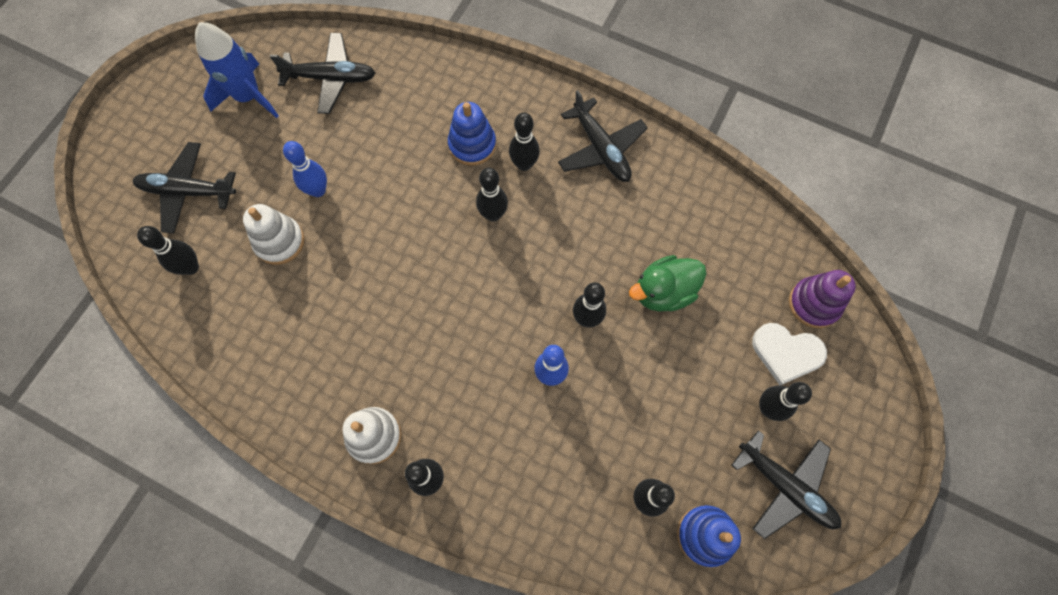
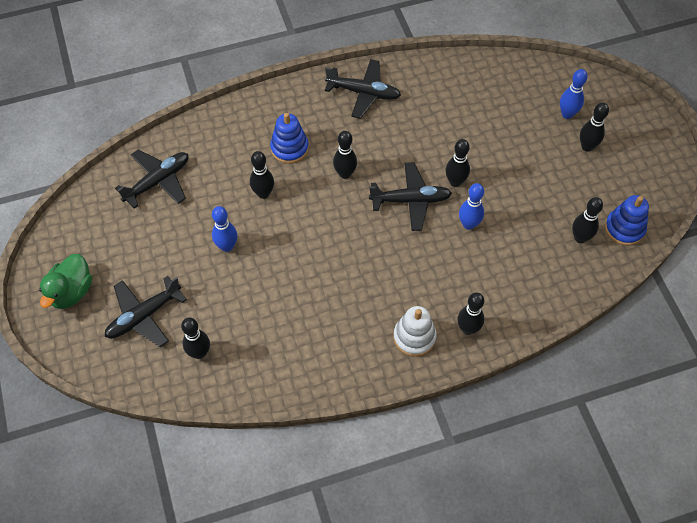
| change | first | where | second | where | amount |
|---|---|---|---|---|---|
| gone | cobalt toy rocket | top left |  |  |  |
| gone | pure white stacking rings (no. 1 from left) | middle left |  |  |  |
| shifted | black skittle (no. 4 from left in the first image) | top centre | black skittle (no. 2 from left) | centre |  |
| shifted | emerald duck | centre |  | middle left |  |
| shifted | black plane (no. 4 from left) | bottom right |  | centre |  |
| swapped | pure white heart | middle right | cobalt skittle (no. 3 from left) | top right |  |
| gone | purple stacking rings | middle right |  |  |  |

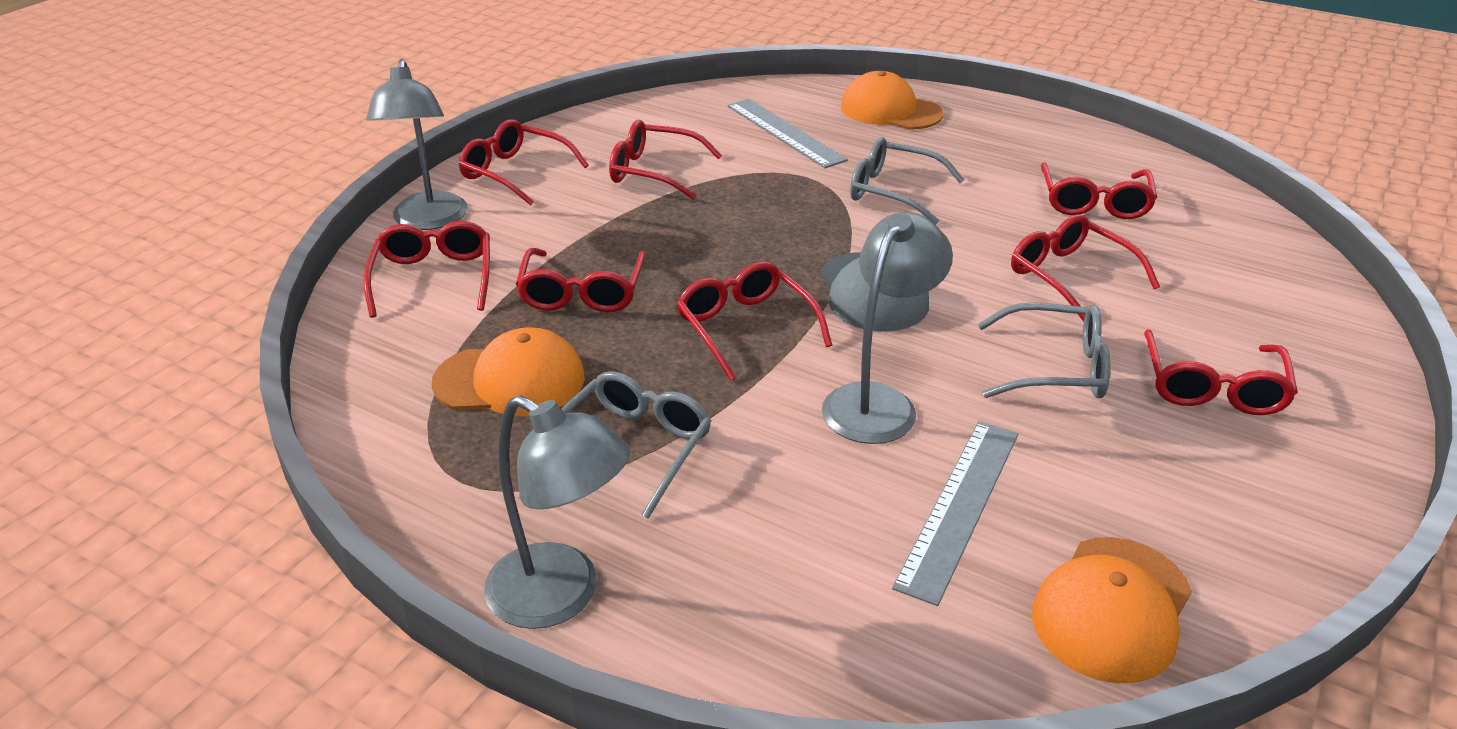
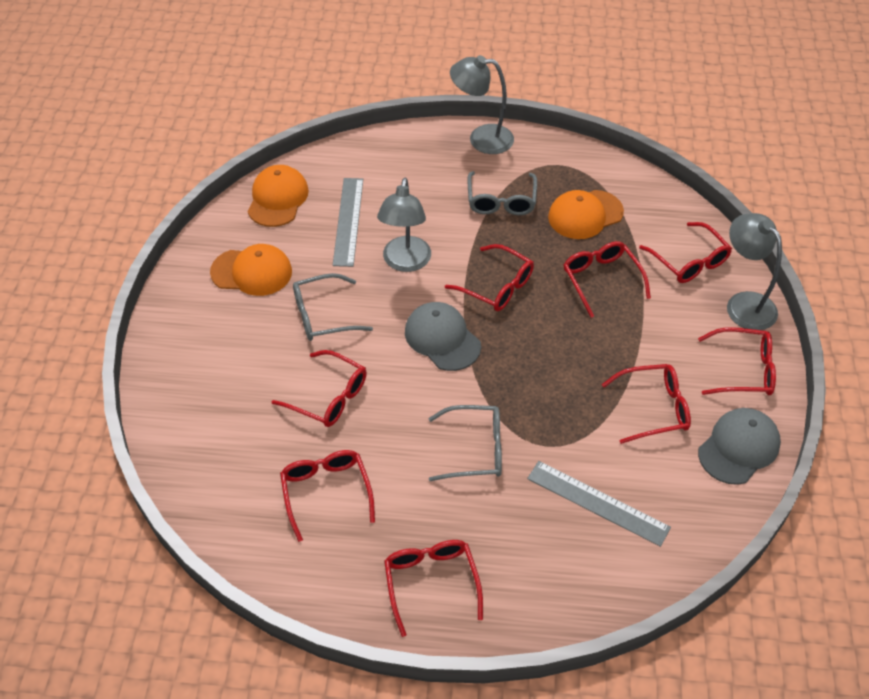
| change | first | where | second | where | amount |
|---|---|---|---|---|---|
| shifted | orange cap (no. 2 from left in the first image) | top centre | orange cap (no. 1 from left) | middle left |  |
| shifted | crimson glasses (no. 8 from left in the first image) | middle right | crimson glasses (no. 3 from left) | bottom centre |  |
| new |  |  | gray cap (no. 2 from left) | middle right |  |

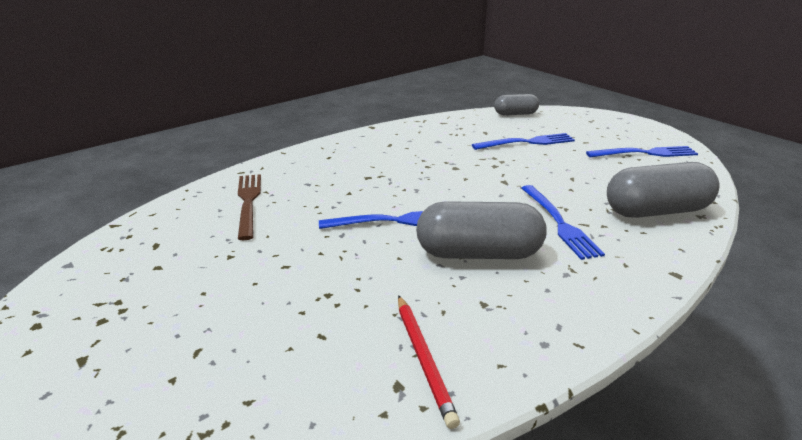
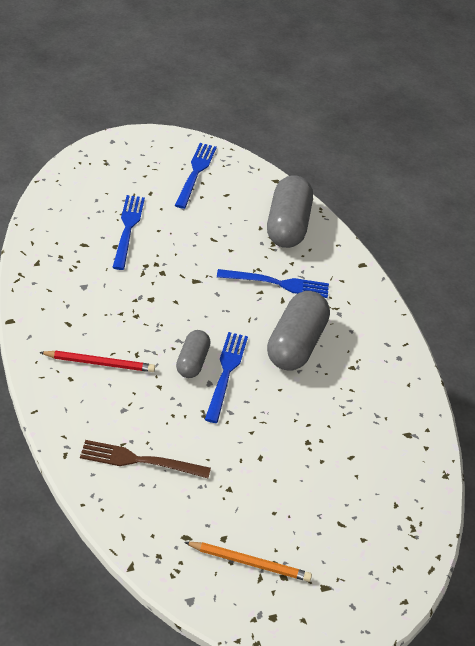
| change | first | where | second | where | amount |
|---|---|---|---|---|---|
| shifted | crimson wooden pencil | bottom centre |  | middle left |  |
| shifted | gray pill (no. 2 from left in the first image) | top centre | gray pill (no. 1 from left) | centre |  |
| new |  |  | orange wooden pencil | bottom centre |  |

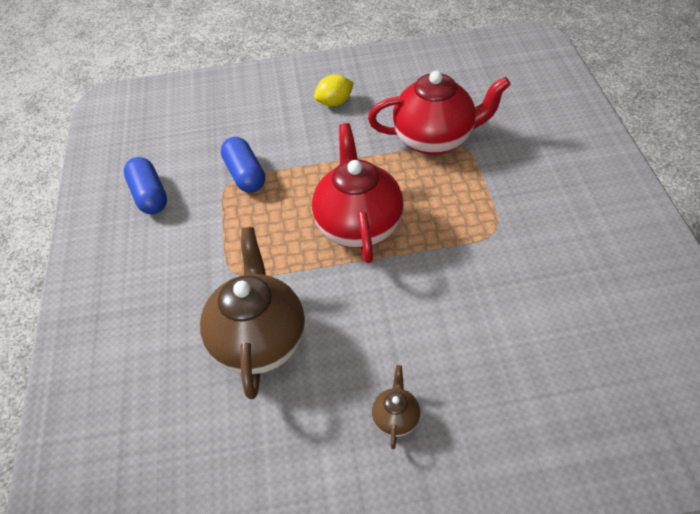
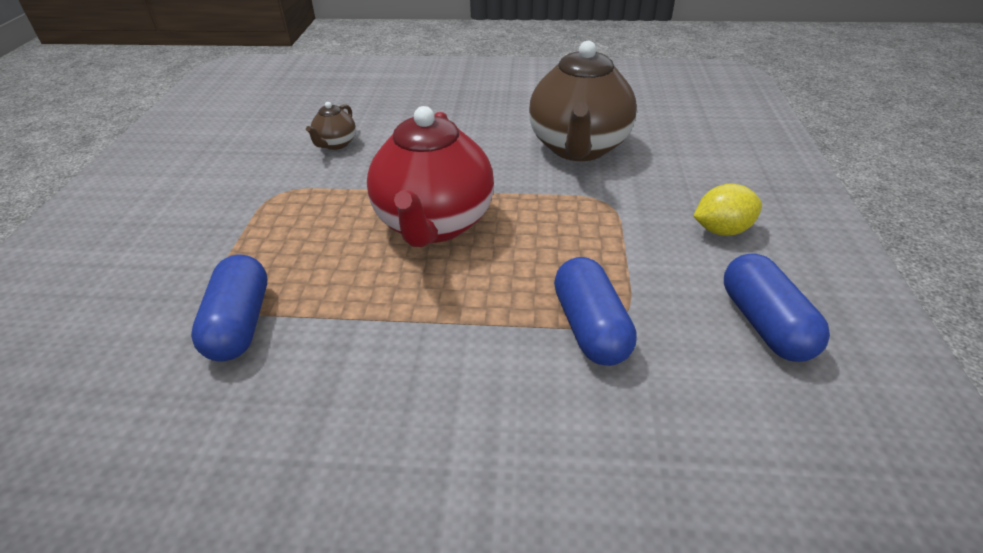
| change | first | where | second | where | amount |
|---|---|---|---|---|---|
| shifted | golden citrus fruit | top centre |  | middle right |  |
| swapped | crimson teapot (no. 2 from left) | top centre | cobalt pill (no. 1 from left) | middle left |  |
| shifted | russet teapot (no. 2 from left in the first image) | bottom centre | russet teapot (no. 1 from left) | top centre |  |

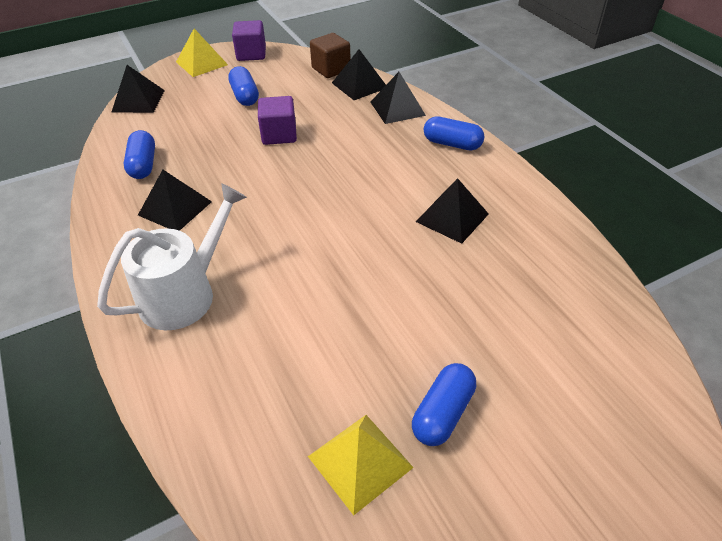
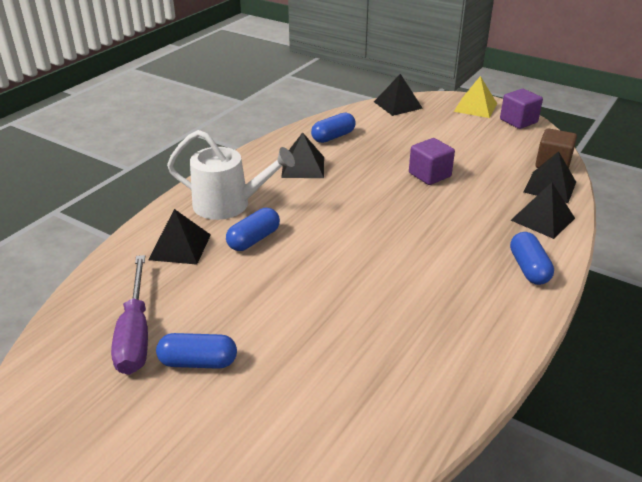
| change | first | where | second | where | amount |
|---|---|---|---|---|---|
| shifted | cobalt pill (no. 2 from left) | top centre |  | centre |  |
| swapped | golden solid pyramid (no. 2 from left) | bottom centre | purple screwdriver | middle left |  |
| shifted | black solid pyramid (no. 5 from left in the first image) | centre | black solid pyramid (no. 1 from left) | middle left |  |

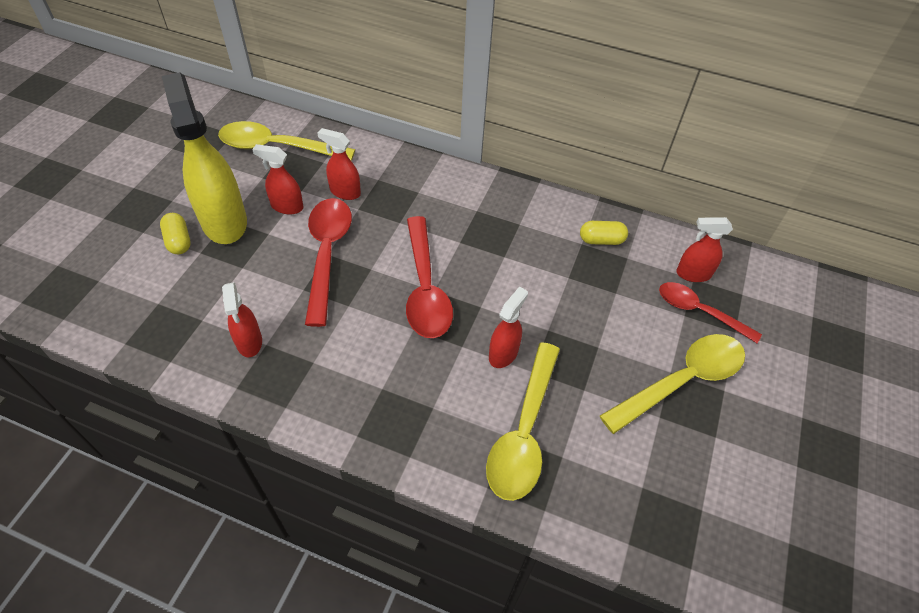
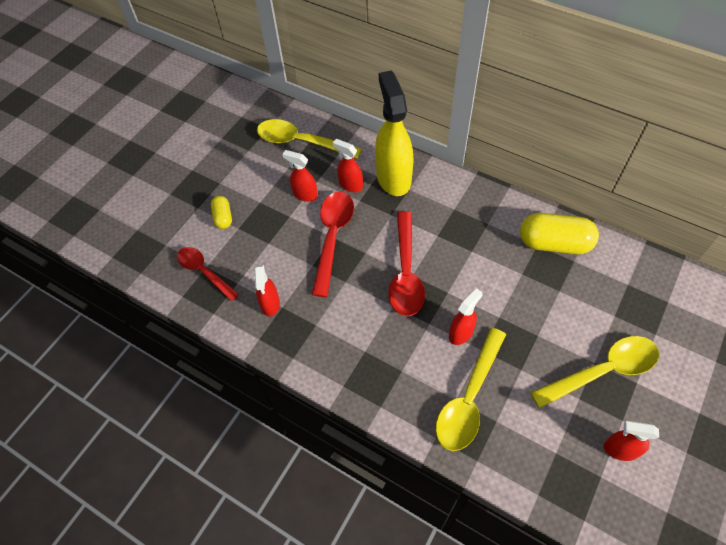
| change | first | where | second | where | amount |
|---|---|---|---|---|---|
| shifted | golden spray bottle | top left |  | top centre |  |
| scaled | golden pill (no. 2 from left) | centre |  | middle right | x1.91 |
| shifted | crimson teaspoon (no. 3 from left in the first image) | middle right | crimson teaspoon (no. 1 from left) | middle left |  |
| shifted | crimson spray bottle (no. 5 from left) | middle right |  | bottom right |  |

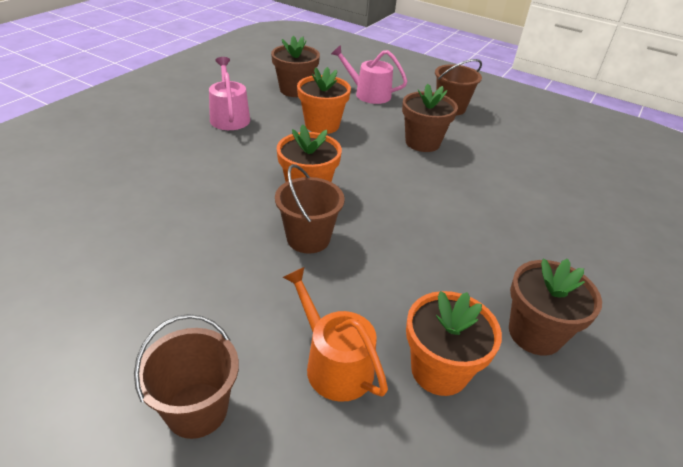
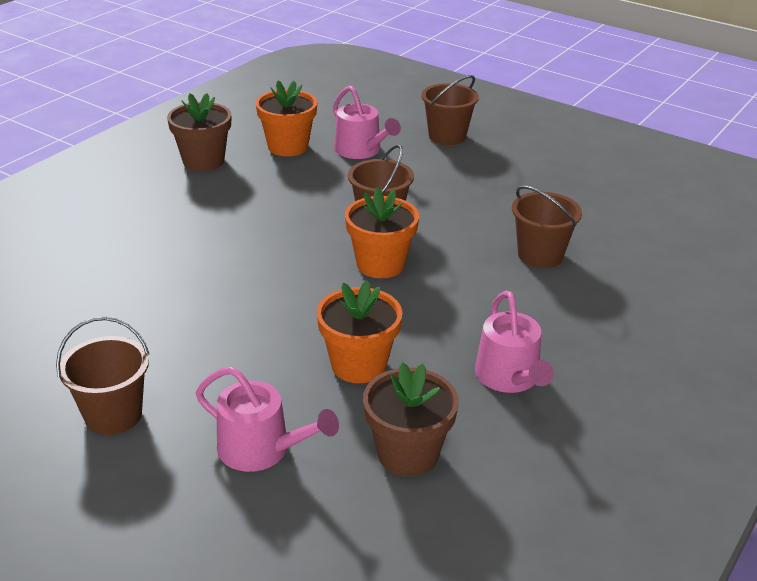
| change | first | where | second | where | amount |
|---|---|---|---|---|---|
| repainted | orange watering can | bottom centre | rosy watering can (no. 2 from left) | top centre |  |
| gone | russet potted plant (no. 2 from left) | top centre |  |  |  |
| new |  |  | russet bucket (no. 4 from left) | middle right |  |

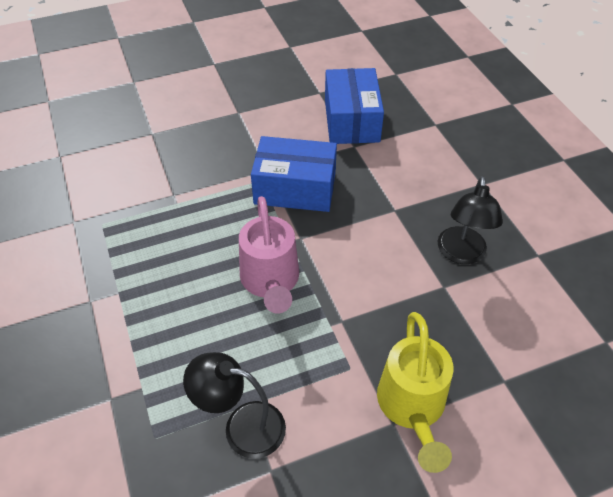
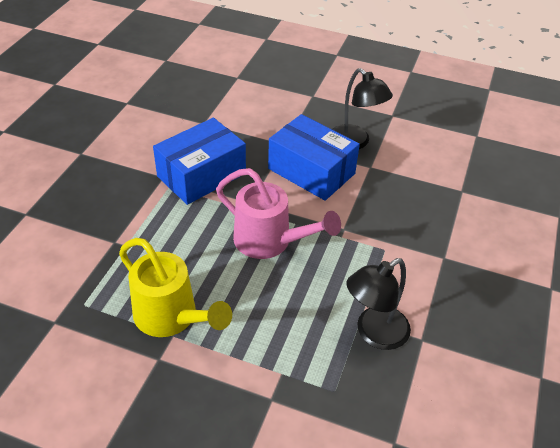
| change | first | where | second | where | amount |
|---|---|---|---|---|---|
| shifted | cobalt package (no. 2 from left) | top centre |  | centre |  |
| shifted | golden watering can | bottom right |  | middle left |  |

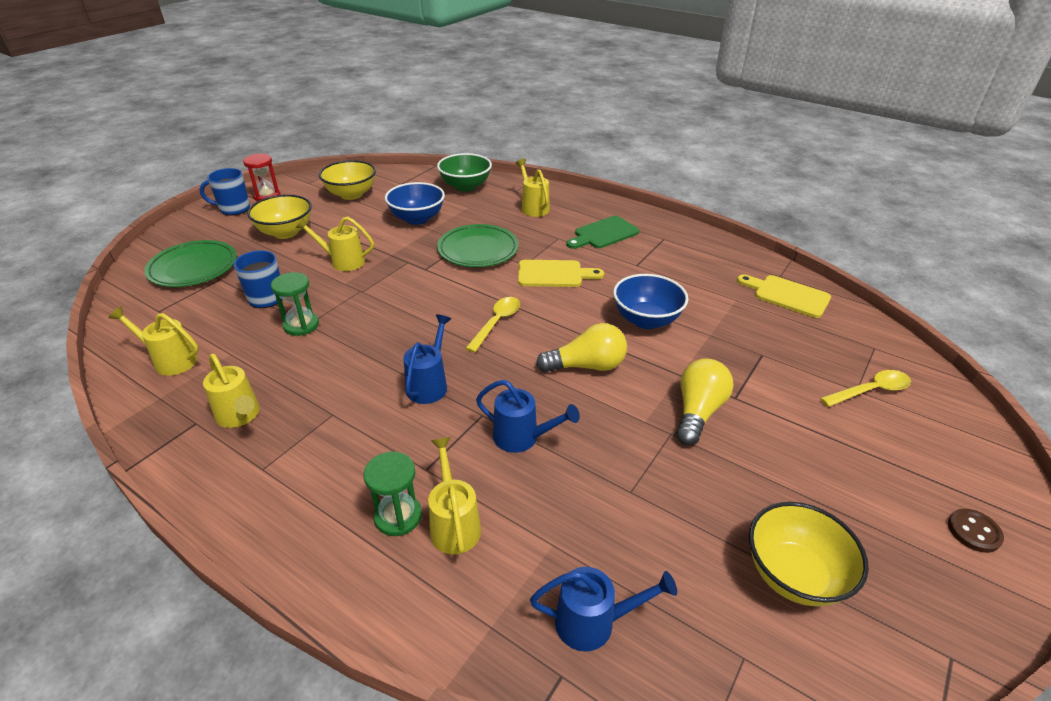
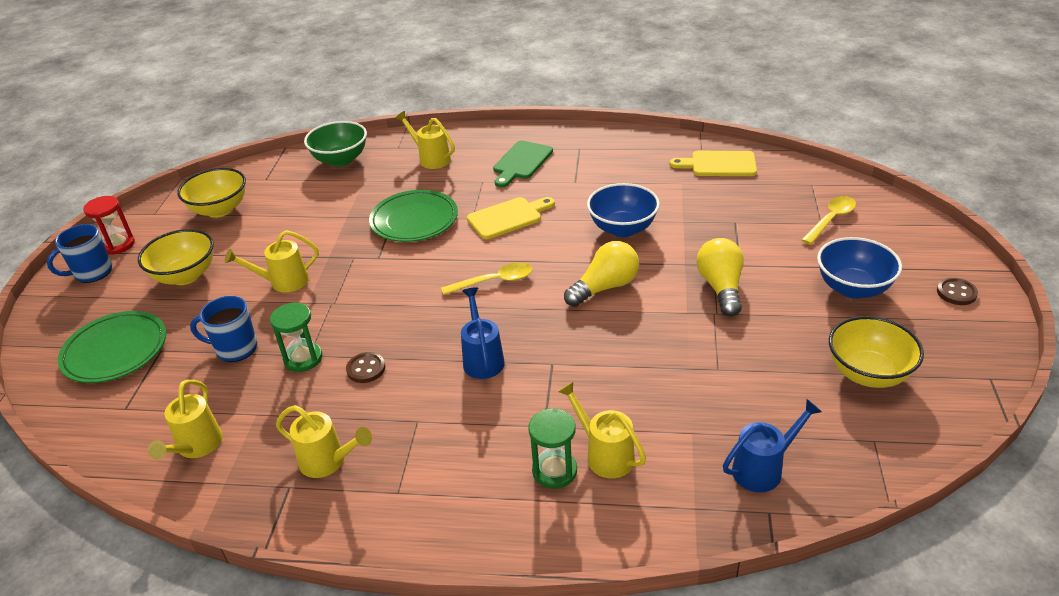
| change | first | where | second | where | amount |
|---|---|---|---|---|---|
| rotated | golden watering can (no. 1 from left) | middle left |  | bottom left | 75 degrees counterclockwise |
| shifted | cobalt serving bowl (no. 1 from left in the first image) | top centre | cobalt serving bowl (no. 2 from left) | middle right |  |
| rotated | golden teaspoon (no. 1 from left) | centre |  | centre | 75 degrees clockwise |
| gone | cobalt watering can (no. 2 from left) | centre |  |  |  |
| new |  |  | russet sewing button (no. 1 from left) | centre |  |

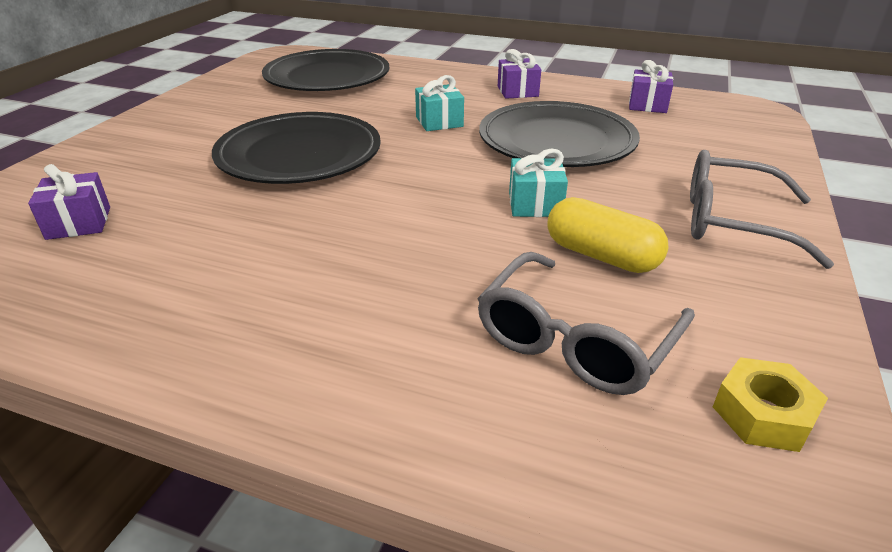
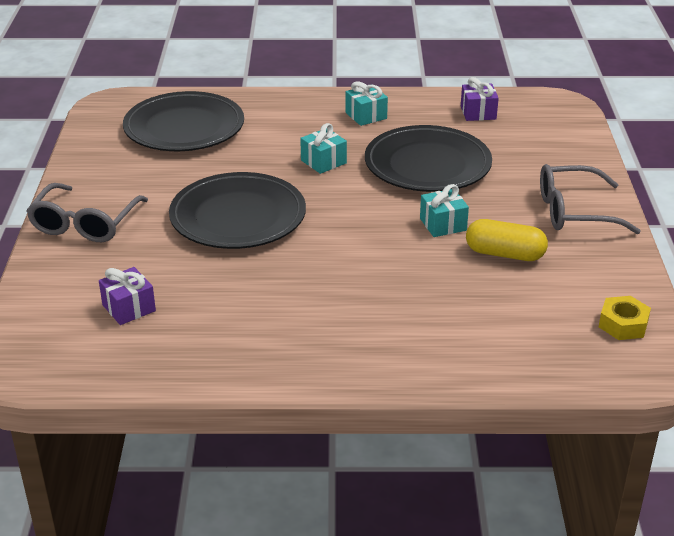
| change | first | where | second | where | amount |
|---|---|---|---|---|---|
| shifted | gray glasses (no. 1 from left) | centre |  | middle left |  |
| repainted | purple wrapped gift (no. 2 from left) | top centre | aqua wrapped gift (no. 2 from left) | top centre |  |

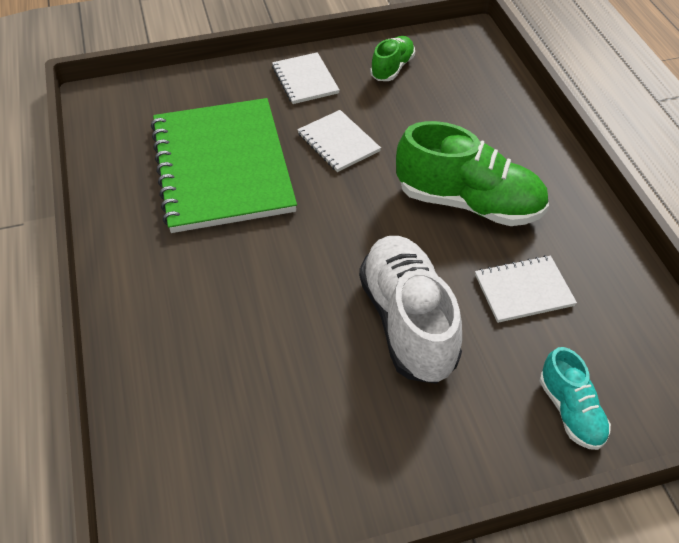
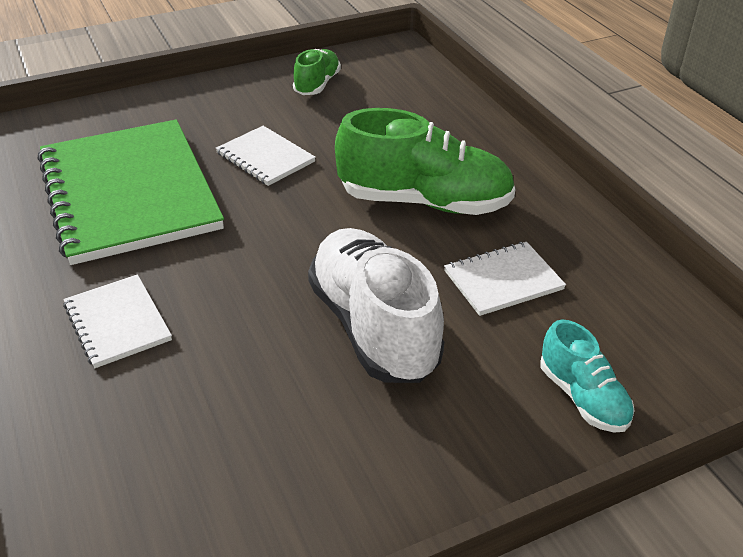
| change | first | where | second | where | amount |
|---|---|---|---|---|---|
| shifted | pure white notebook (no. 1 from left) | top centre |  | middle left |  |

